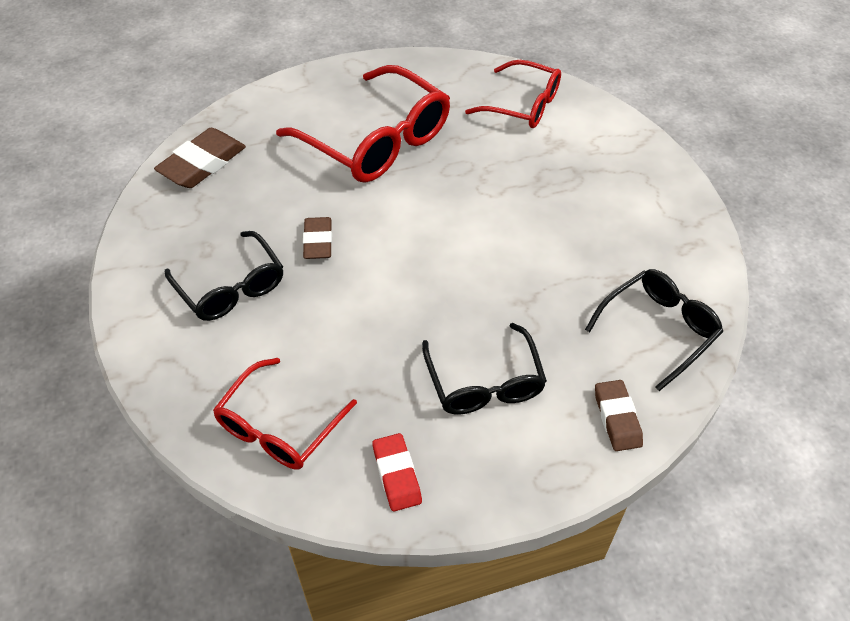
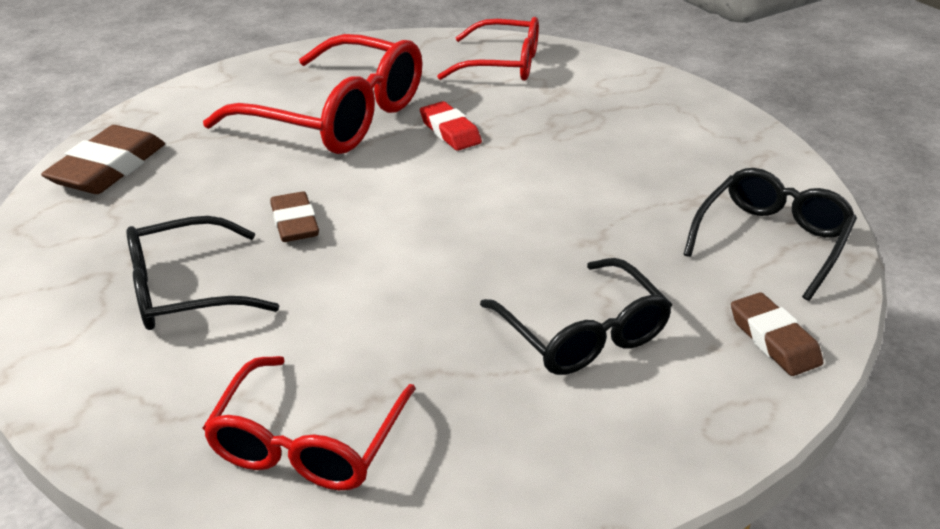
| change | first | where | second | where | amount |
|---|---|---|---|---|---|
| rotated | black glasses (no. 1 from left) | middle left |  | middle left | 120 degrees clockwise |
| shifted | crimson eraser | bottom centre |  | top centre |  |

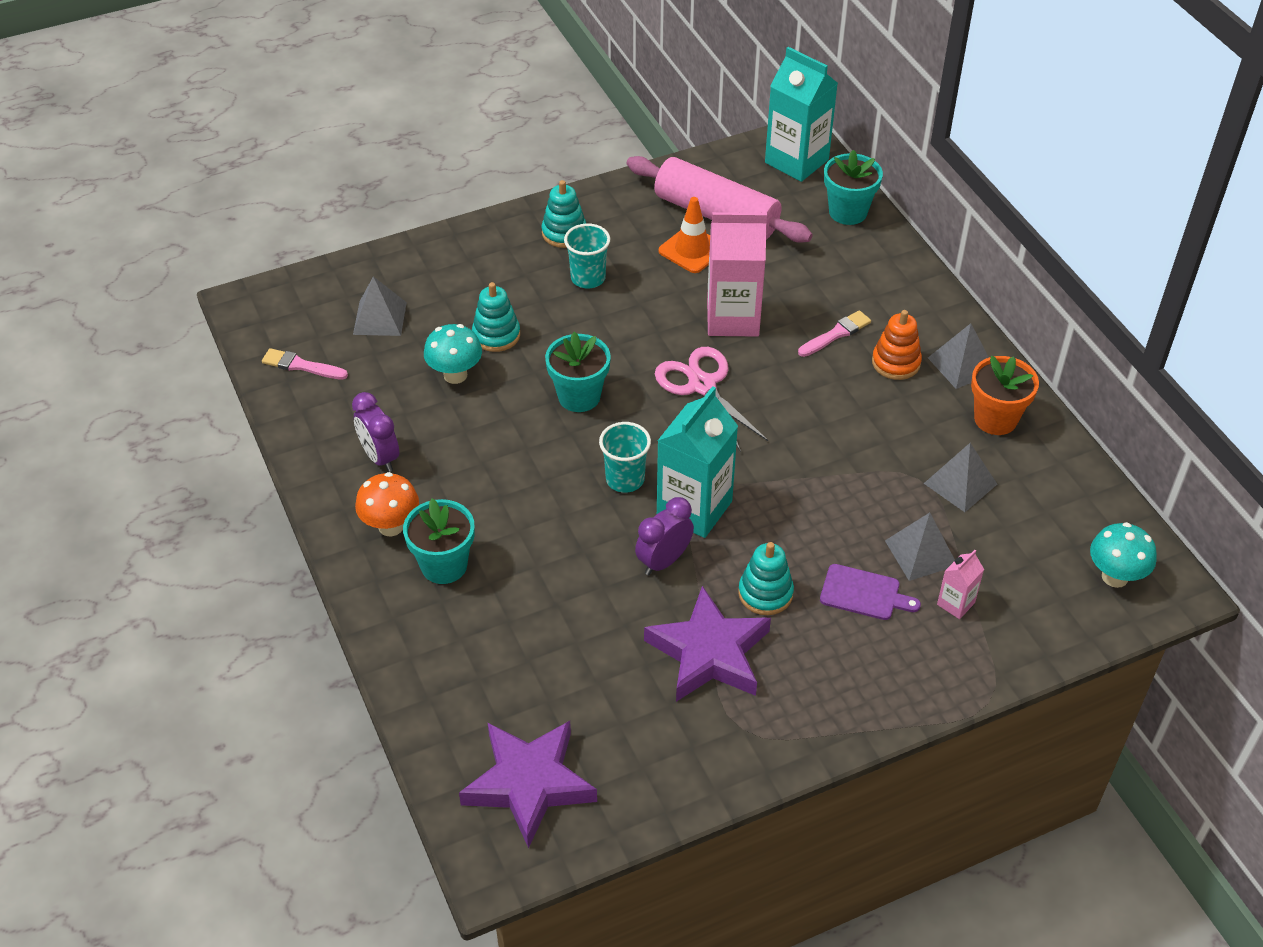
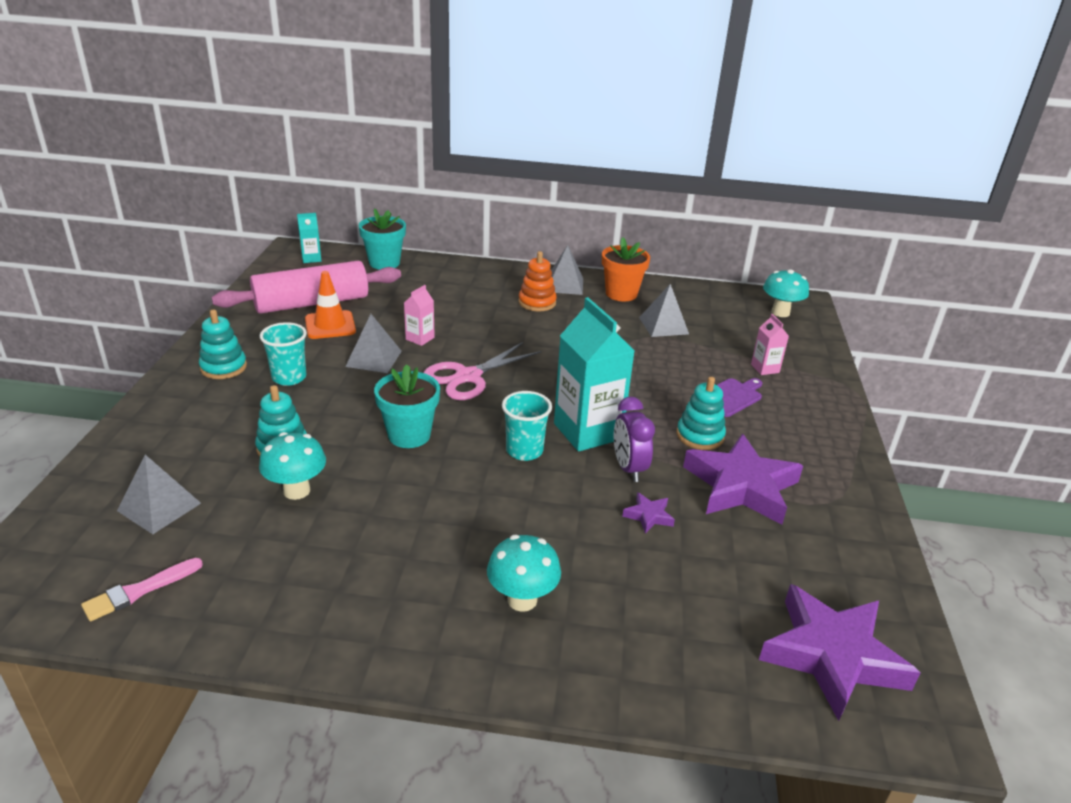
| change | first | where | second | where | amount |
|---|---|---|---|---|---|
| gone | purple bedside clock (no. 1 from left) | middle left |  |  |  |
| gone | orange mushroom | middle left |  |  |  |
| swapped | aqua potted plant (no. 1 from left) | centre | aqua mushroom (no. 2 from left) | bottom centre |  |
| rotated | rosy scissors | centre |  | centre | 45 degrees counterclockwise |
| scaled | rosy juice carton (no. 1 from left) | top centre |  | centre | x0.47 |
| scaled | aqua juice carton (no. 2 from left in the first image) | top centre | aqua juice carton (no. 1 from left) | top left | x0.47 |
| gone | rosy paintbrush (no. 2 from left) | centre |  |  |  |
| shifted | gray solid pyramid (no. 2 from left) | middle right |  | centre |  |
| new |  |  | purple star (no. 1 from left) | centre |  |

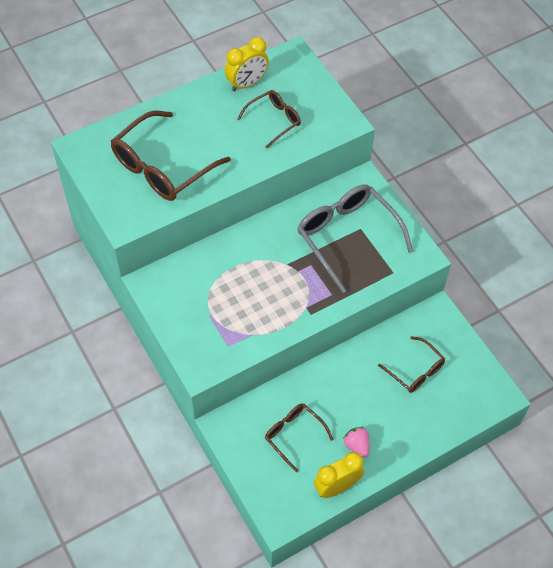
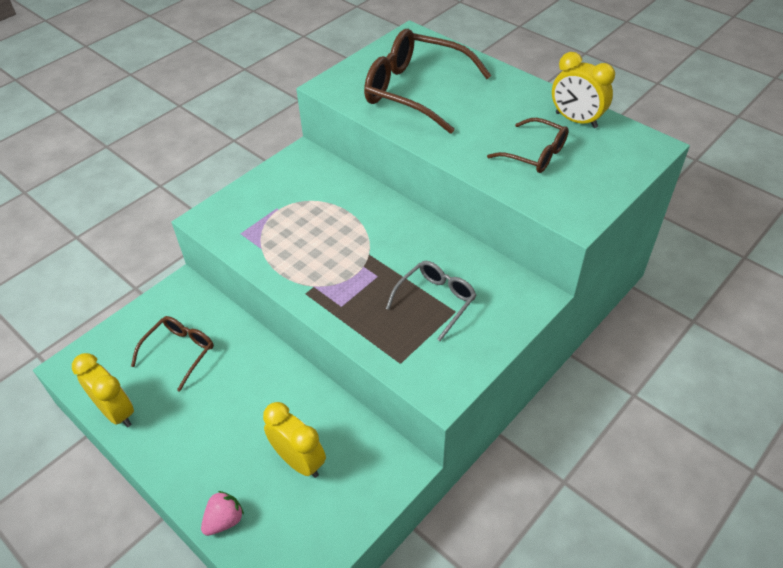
| change | first | where | second | where | amount |
|---|---|---|---|---|---|
| scaled | gray glasses | centre |  | centre | x0.56 |
| shifted | rosy strawberry | bottom centre |  | bottom left |  |
| swapped | russet glasses (no. 4 from left) | middle right | golden bedside clock (no. 2 from left) | bottom centre |  |

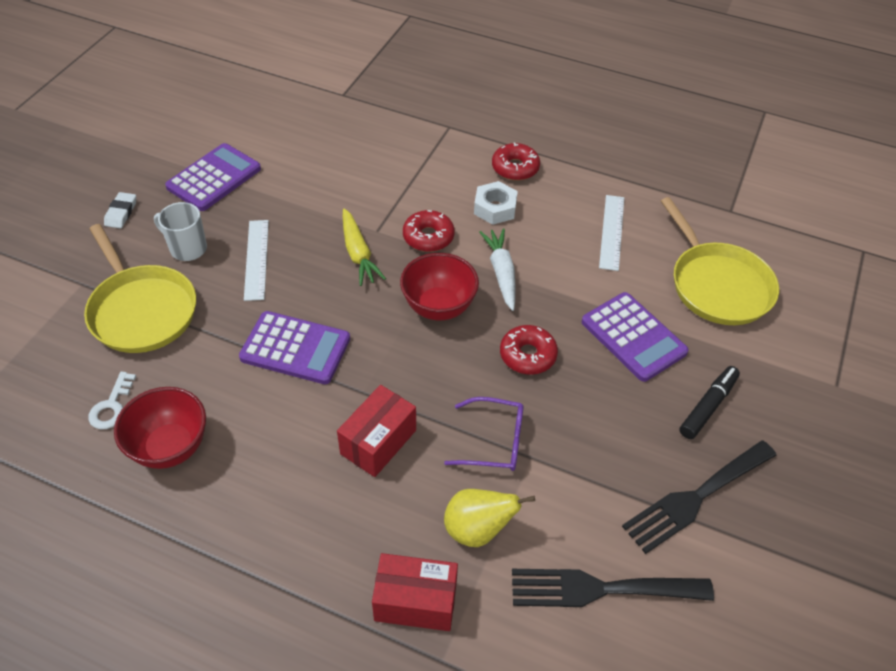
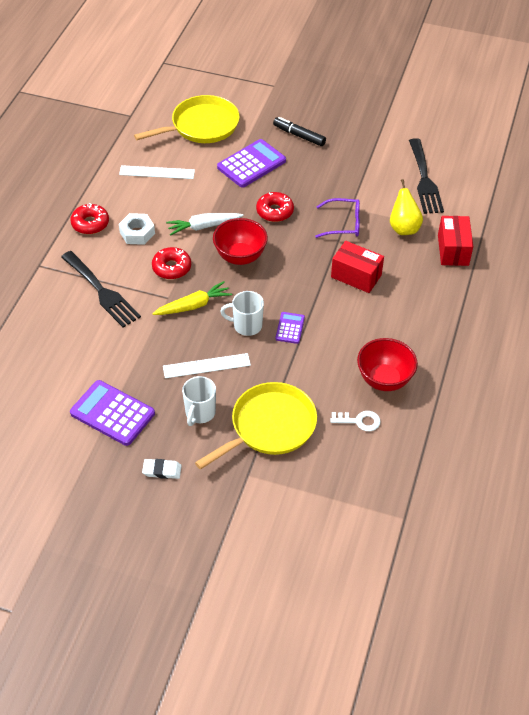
| change | first | where | second | where | amount |
|---|---|---|---|---|---|
| scaled | purple pocket calculator (no. 2 from left in the first image) | middle left | purple pocket calculator (no. 3 from left) | centre | x0.53 |
| rotated | purple glasses | centre |  | top centre | 90 degrees clockwise |
| shifted | black fork (no. 2 from left in the first image) | bottom right | black fork (no. 1 from left) | middle left |  |
| new |  |  | pure white tea mug (no. 2 from left) | centre |  |

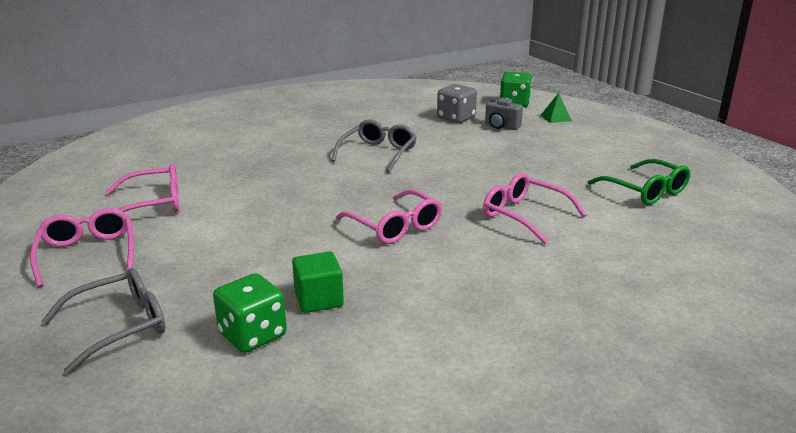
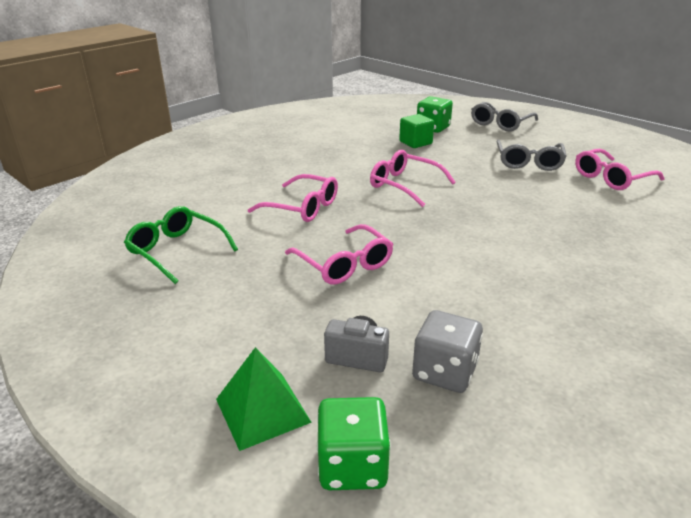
| change | first | where | second | where | amount |
|---|---|---|---|---|---|
| shifted | rosy glasses (no. 1 from left in the first image) | middle left | rosy glasses (no. 2 from left) | centre |  |
| shifted | gray glasses (no. 2 from left) | centre |  | top right |  |
| scaled | emerald solid pyramid | top right |  | bottom centre | x1.59 |

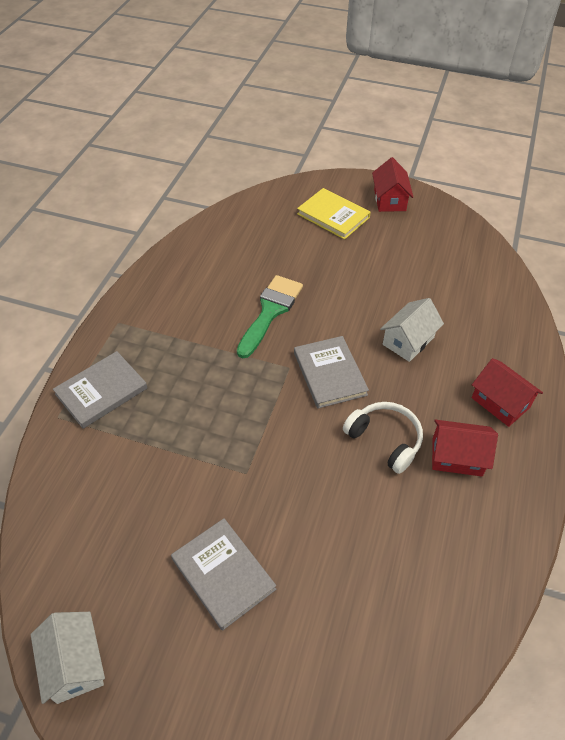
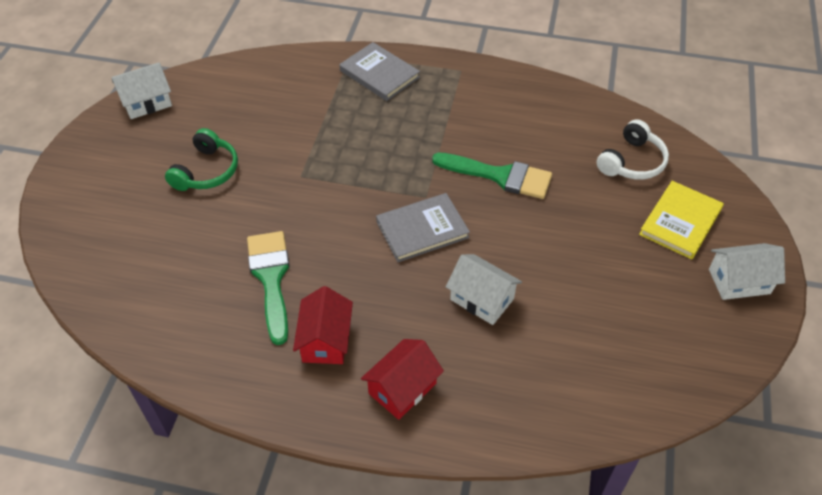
| change | first | where | second | where | amount |
|---|---|---|---|---|---|
| swapped | gray book (no. 2 from left) | bottom centre | emerald over-ear headphones | top left |  |
| shifted | pure white over-ear headphones | middle right |  | top right |  |
| repainted | crimson house (no. 1 from left) | top right | pure white house (no. 3 from left) | middle right |  |
| new |  |  | emerald paintbrush (no. 1 from left) | middle left |  |

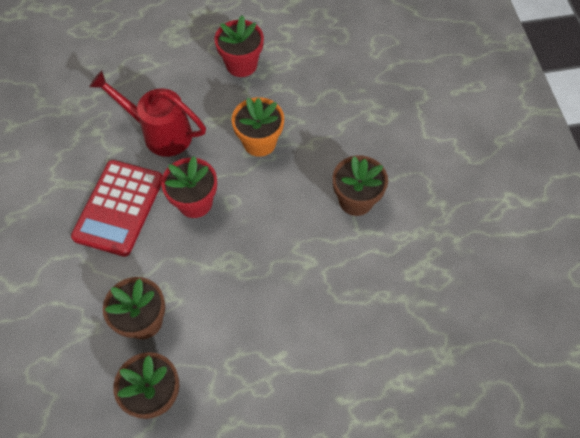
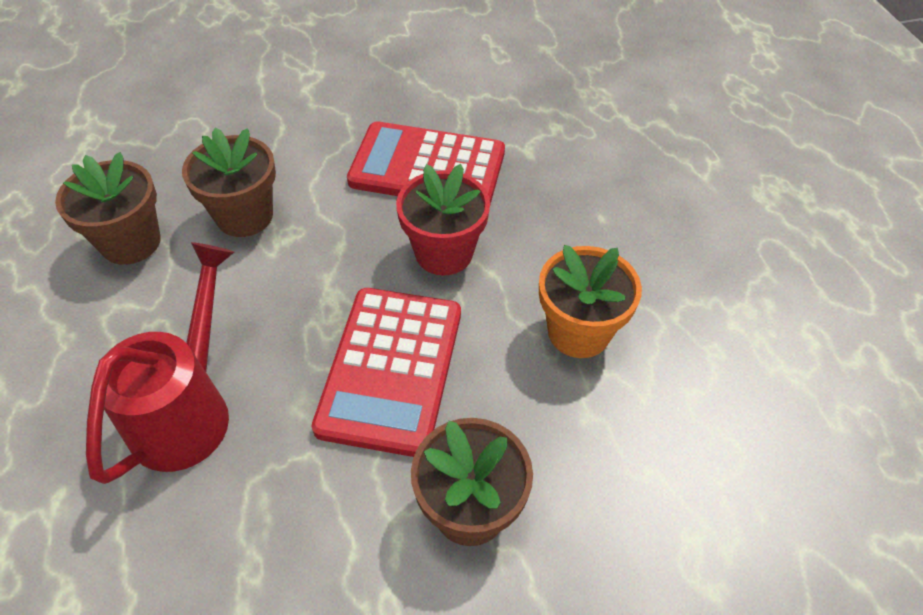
| change | first | where | second | where | amount |
|---|---|---|---|---|---|
| shifted | crimson watering can | top left |  | middle left |  |
| gone | crimson potted plant (no. 2 from left) | top centre |  |  |  |
| new |  |  | crimson pocket calculator (no. 1 from left) | centre |  |

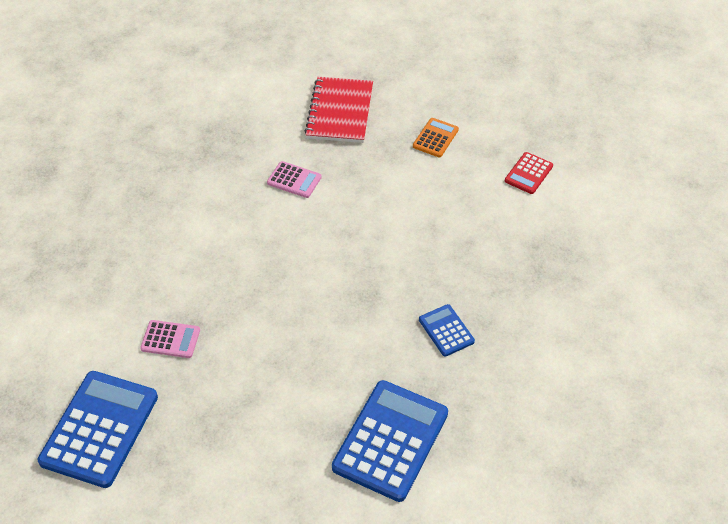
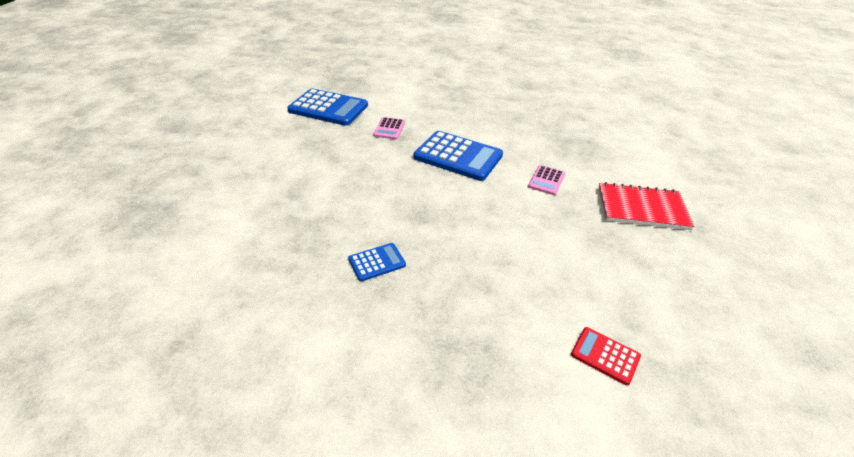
| change | first | where | second | where | amount |
|---|---|---|---|---|---|
| shifted | cobalt pocket calculator (no. 2 from left in the first image) | bottom centre | cobalt pocket calculator (no. 3 from left) | centre |  |
| gone | orange pocket calculator | top centre |  |  |  |

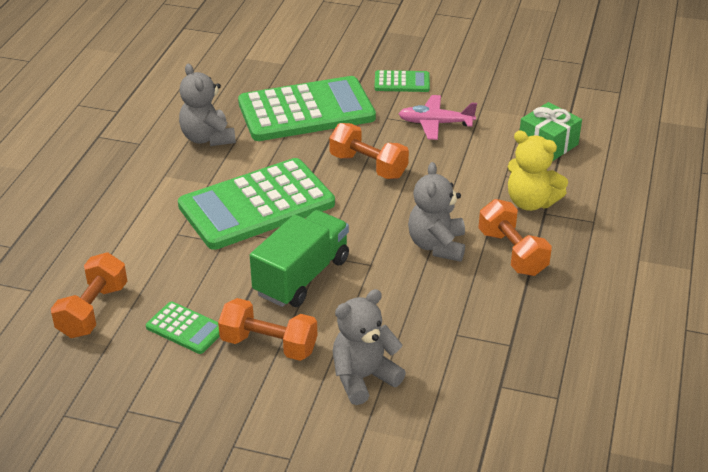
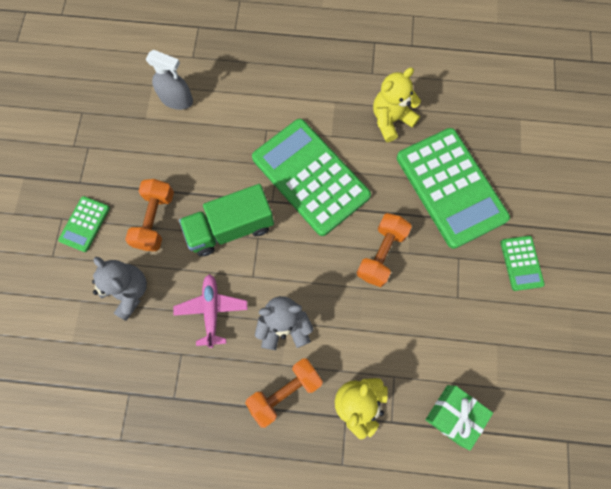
| change | first | where | second | where | amount |
|---|---|---|---|---|---|
| swapped | orange dumbbell (no. 1 from left) | middle left | gray spray bottle | top left |  |
| shifted | emerald pocket calculator (no. 1 from left) | bottom left |  | middle left |  |
| repainted | gray teddy bear (no. 1 from left) | top left | golden teddy bear (no. 2 from left) | top centre |  |
| rotated | emerald lorry | centre |  | centre | 135 degrees clockwise |
| shifted | rosy plane | top centre |  | centre |  |

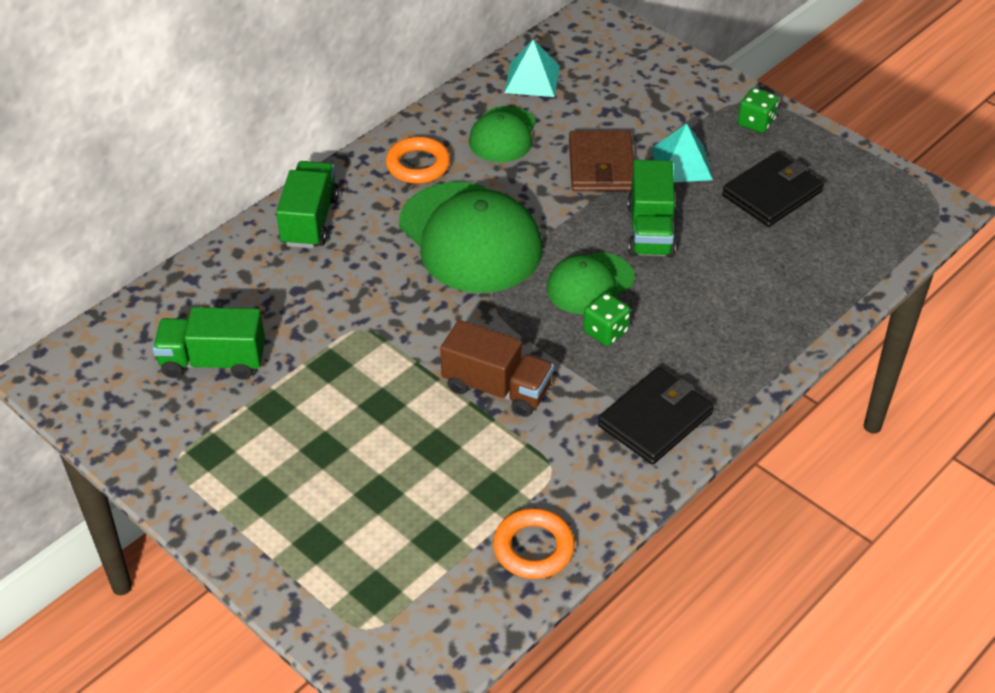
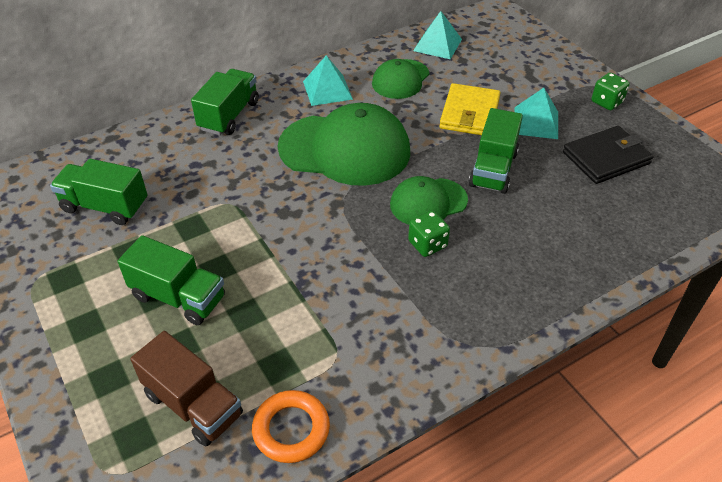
| change | first | where | second | where | amount |
|---|---|---|---|---|---|
| swapped | orange torus (no. 1 from left) | top centre | aqua solid pyramid (no. 1 from left) | top centre |  |
| rotated | emerald cap (no. 1 from left) | centre |  | top centre | 60 degrees counterclockwise |
| shifted | russet lorry | centre |  | bottom left |  |
| repainted | russet card wallet | top centre | golden card wallet | top centre |  |
| gone | black card wallet (no. 1 from left) | centre |  |  |  |
| new |  |  | emerald lorry (no. 2 from left) | middle left |  |

